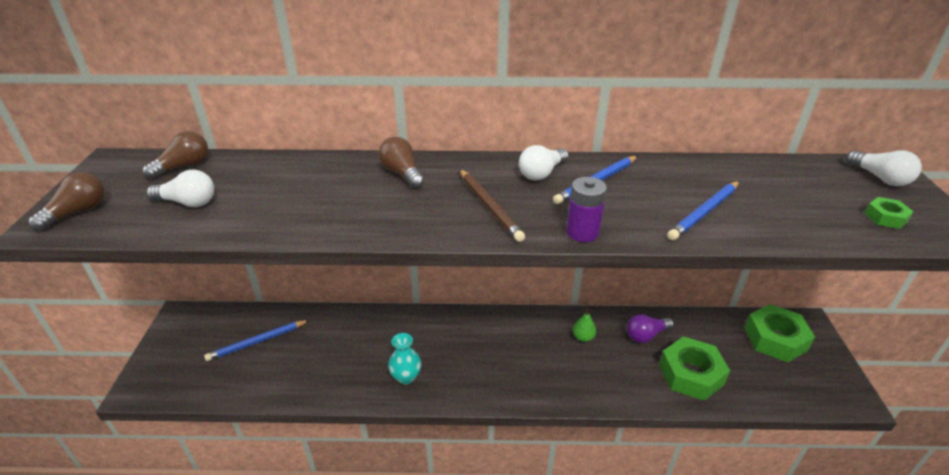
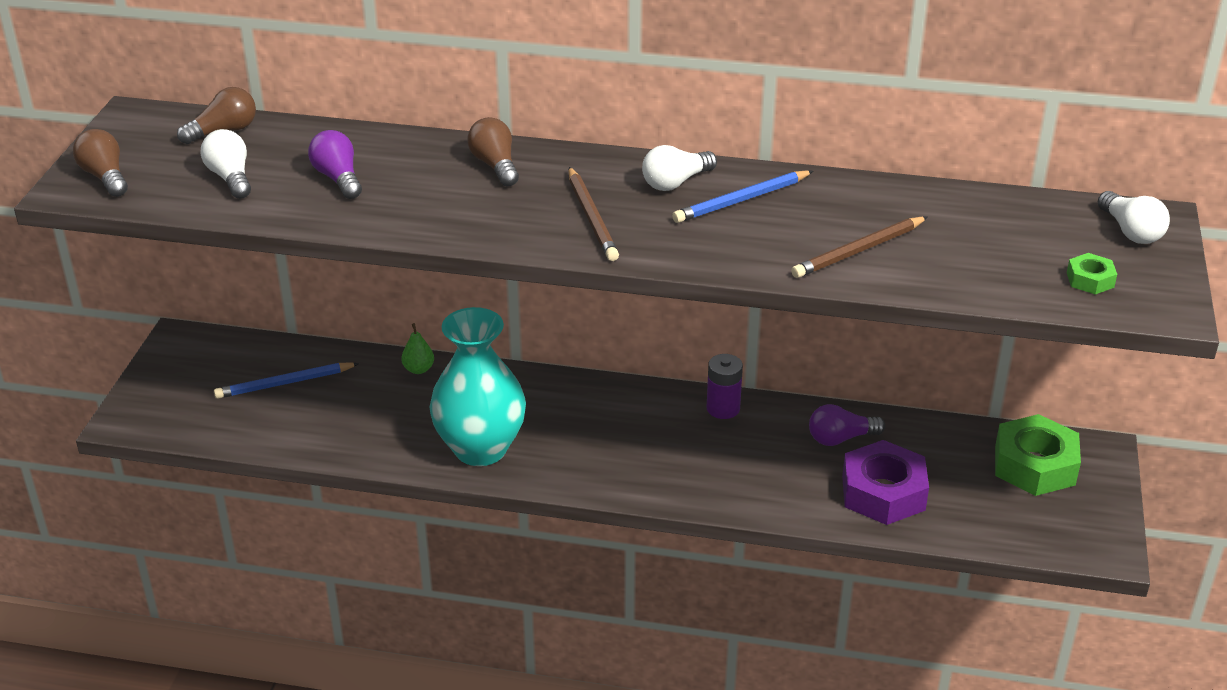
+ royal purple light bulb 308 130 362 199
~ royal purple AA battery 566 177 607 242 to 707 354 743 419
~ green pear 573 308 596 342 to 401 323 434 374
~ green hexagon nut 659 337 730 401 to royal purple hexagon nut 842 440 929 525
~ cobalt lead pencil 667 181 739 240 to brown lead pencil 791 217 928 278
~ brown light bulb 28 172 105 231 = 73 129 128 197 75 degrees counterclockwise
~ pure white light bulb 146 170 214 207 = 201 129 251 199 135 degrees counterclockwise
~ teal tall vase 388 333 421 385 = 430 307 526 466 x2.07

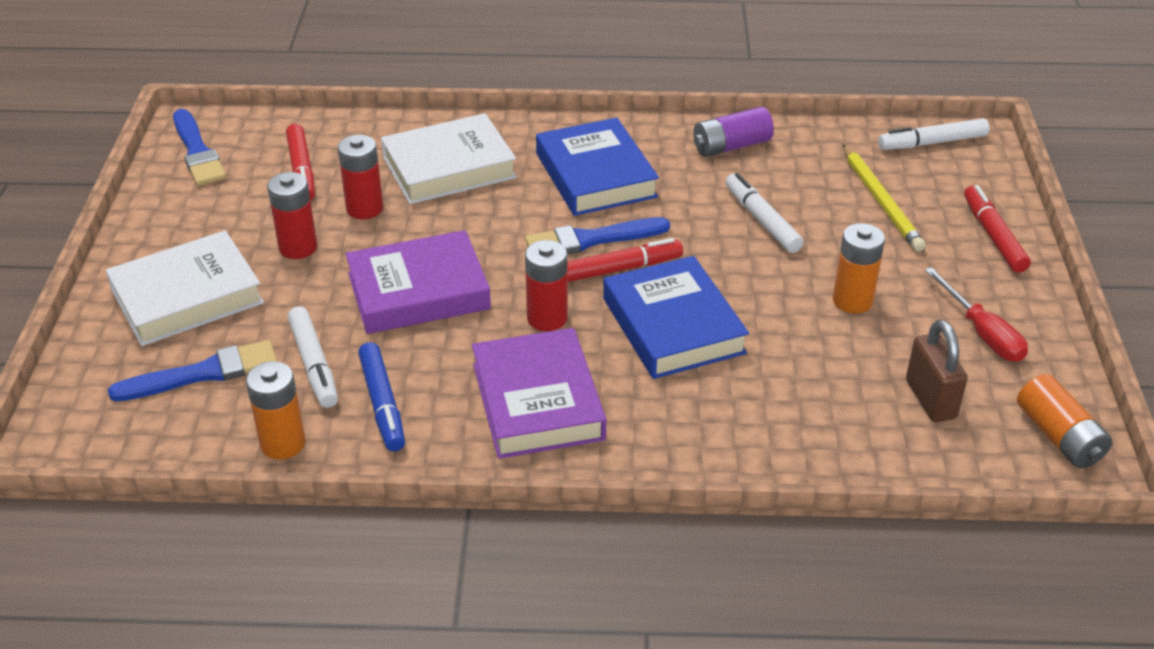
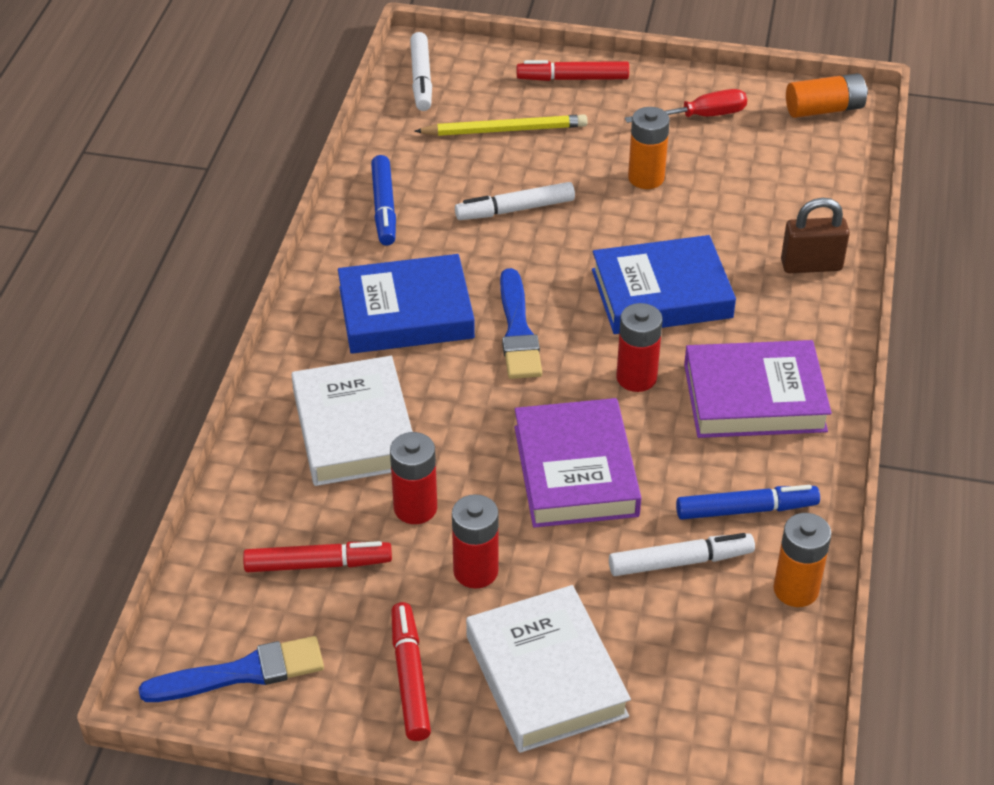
- cobalt paint brush 108 340 277 401
~ crimson marker 567 238 683 282 to 391 602 431 741
~ brown small lock 906 319 968 422 to 781 198 850 273
~ royal purple AA battery 693 107 774 157 to cobalt marker 371 155 396 246

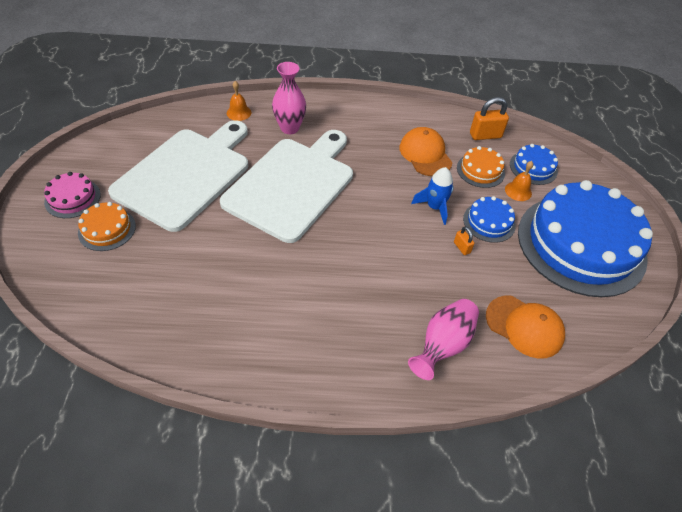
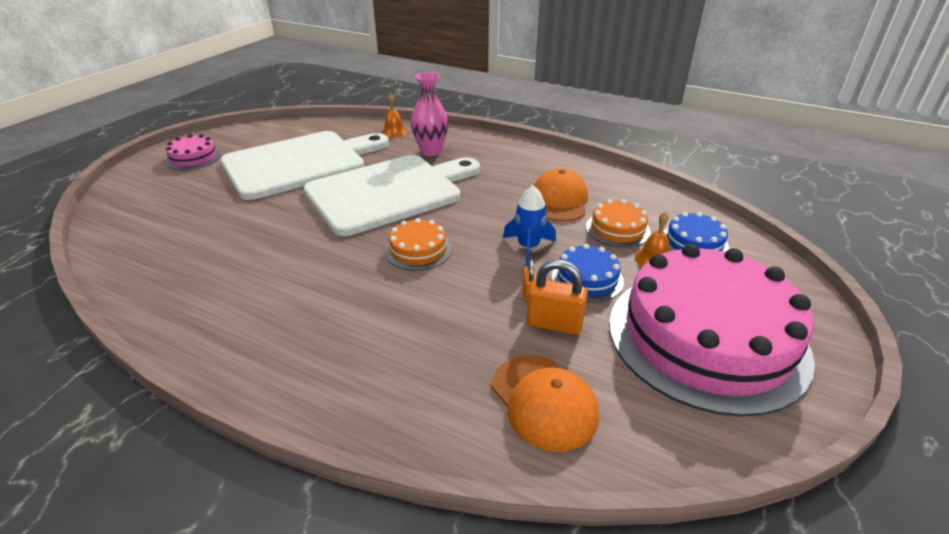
- rosy tall vase 408 299 479 380
~ orange gateau 78 202 136 251 to 385 218 452 271
~ orange small lock 470 97 509 140 to 526 260 588 335
~ cobalt gateau 518 180 653 297 to rosy gateau 609 244 815 417

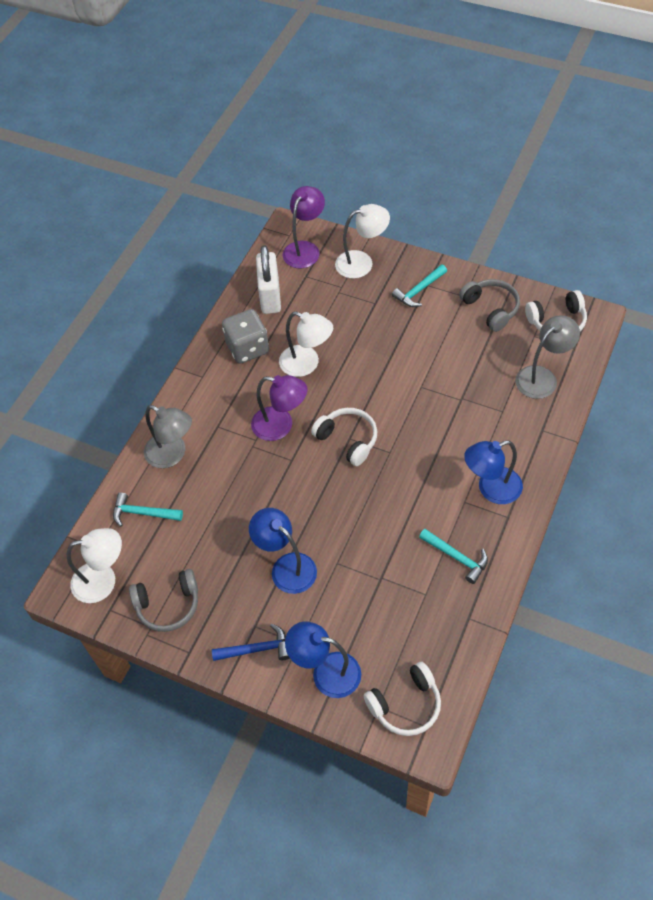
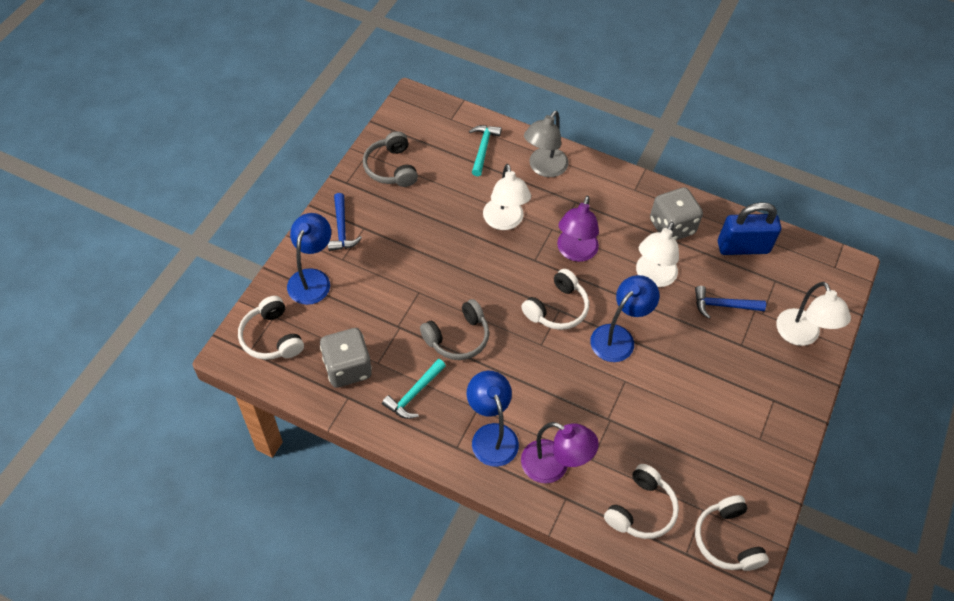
- teal hammer 392 265 447 307
+ grey dice 320 328 372 388
+ cobalt hammer 695 286 766 319
~ pure white lamp 67 528 122 603 to 483 164 531 230
~ cobalt lamp 249 508 317 594 to 590 275 660 362
~ royal purple lamp 283 186 325 268 to 521 422 599 483
~ grey headset 459 279 520 332 to 420 299 489 360
~ grey lamp 515 315 580 399 to pure white headset 604 464 679 539
~ pure white small lock 256 245 281 314 to cobalt small lock 718 202 781 255

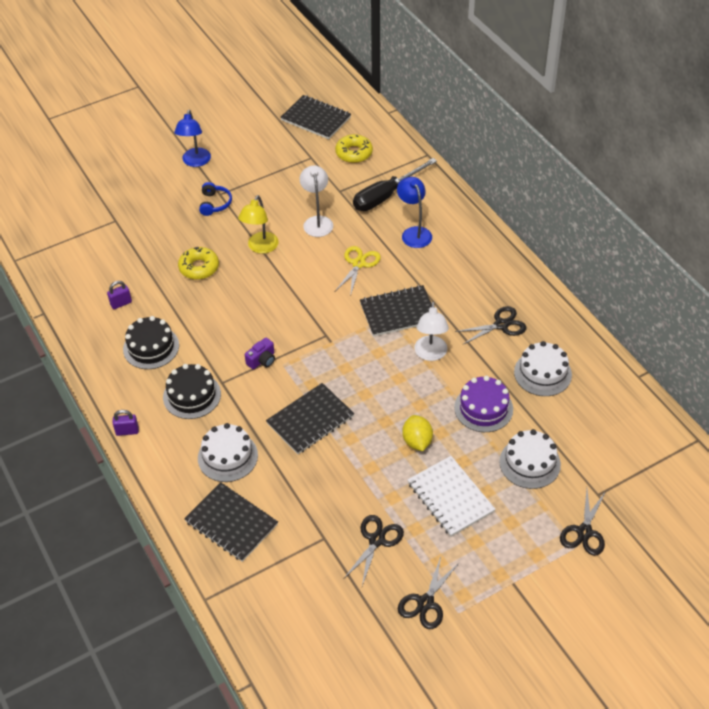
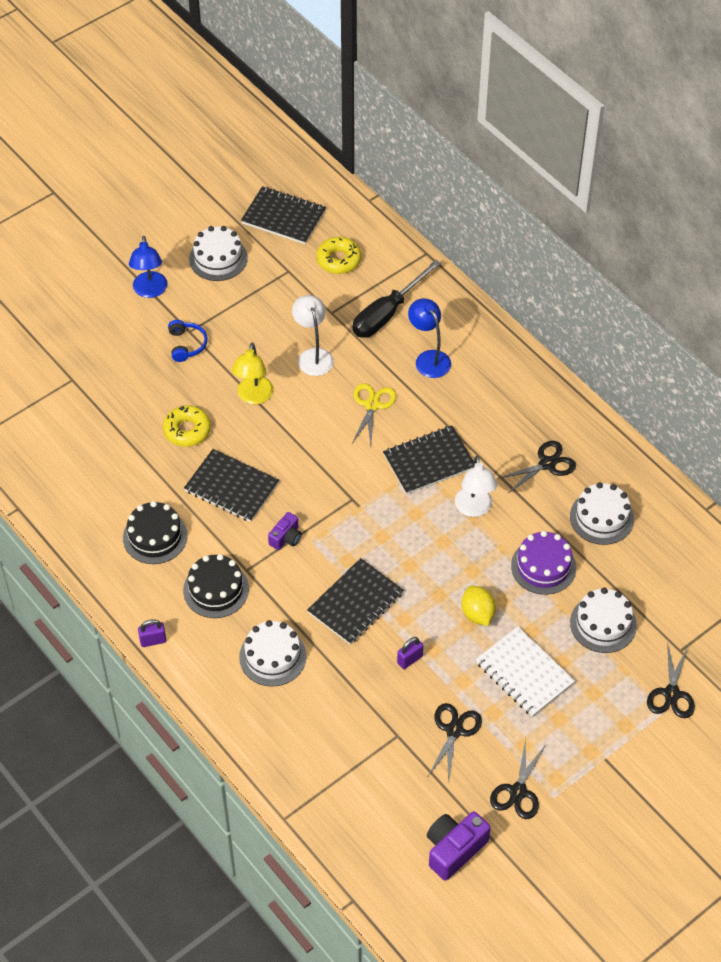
+ pure white gateau 189 226 248 281
+ royal purple compact camera 427 811 491 881
~ royal purple small lock 107 281 132 309 to 397 637 423 669
~ ebony exercise book 184 482 278 562 to 184 449 279 522

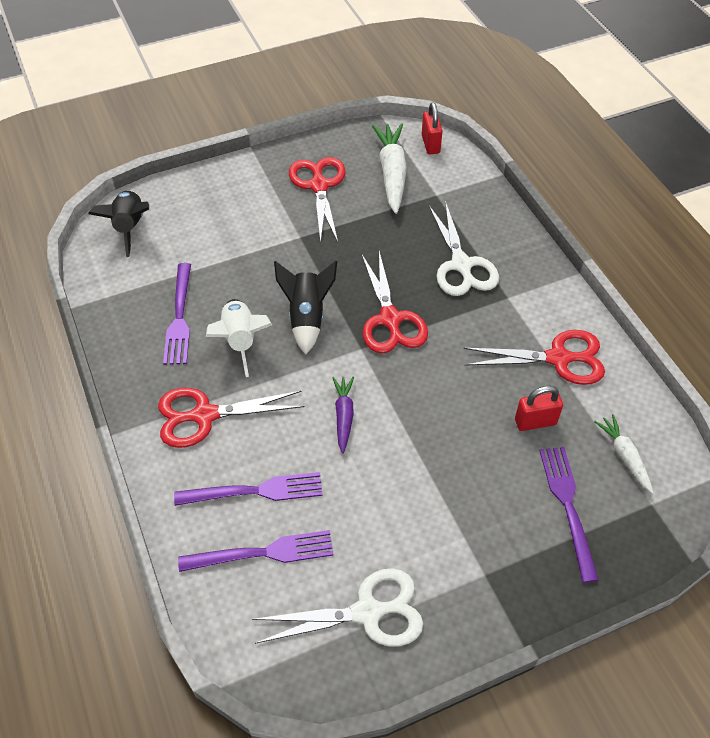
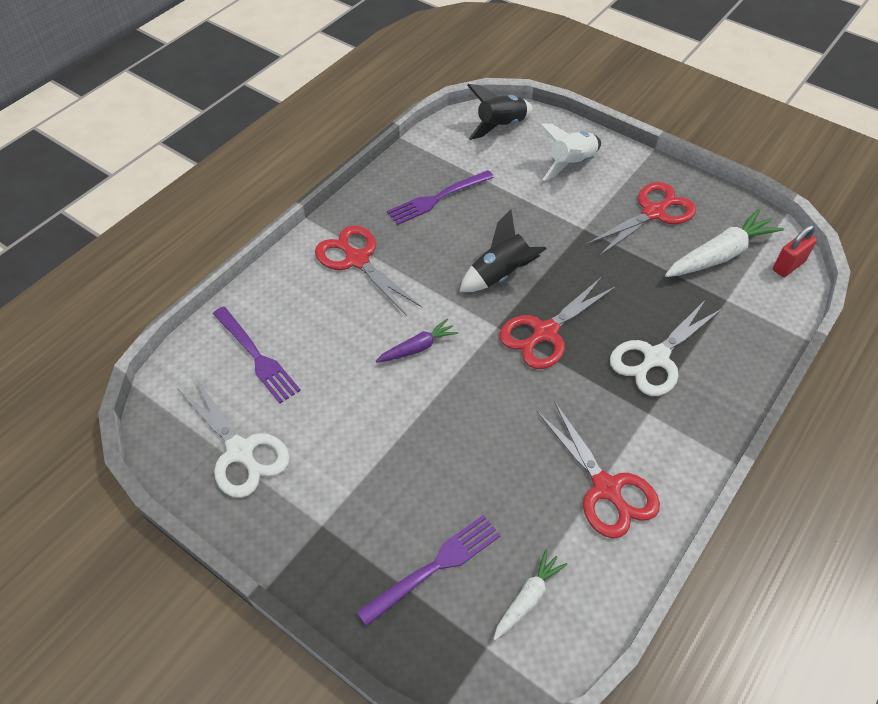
- royal purple table fork 174 472 323 506
- crimson small lock 515 386 563 431
~ pure white rocket 206 299 272 377 to 539 124 601 181

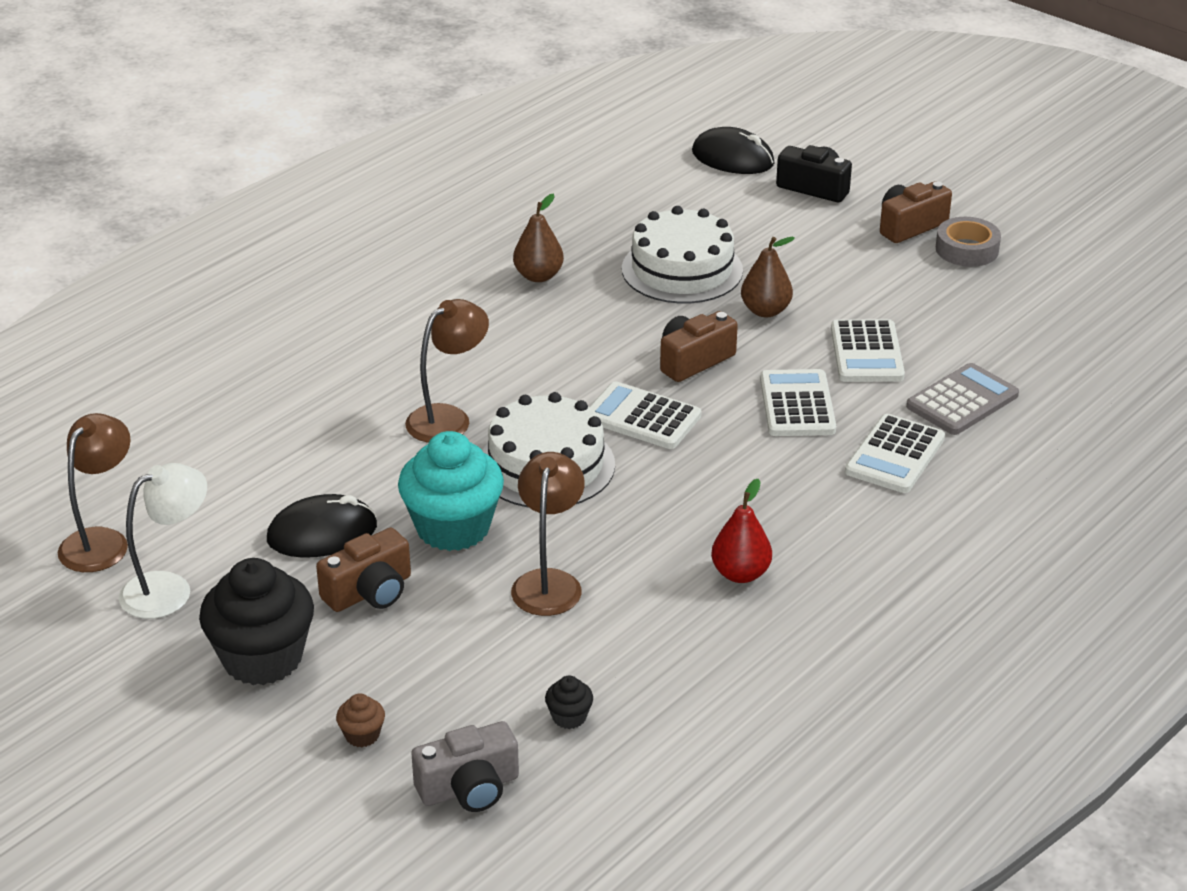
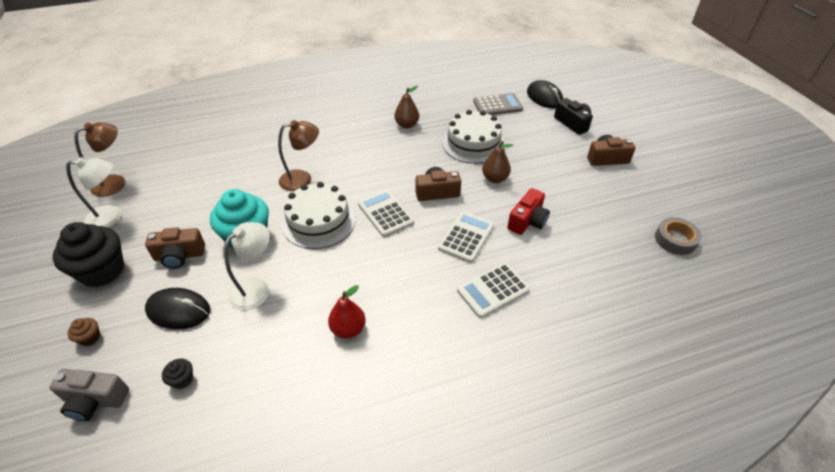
~ ebony computer mouse 267 494 377 558 to 145 288 210 329
~ grey adding machine 906 363 1019 435 to 473 93 523 115
~ grey roll of tape 936 217 1001 267 to 655 217 702 255
~ pure white adding machine 831 319 905 382 to crimson compact camera 508 188 550 235
~ brown lamp 511 452 585 616 to pure white lamp 224 222 270 310

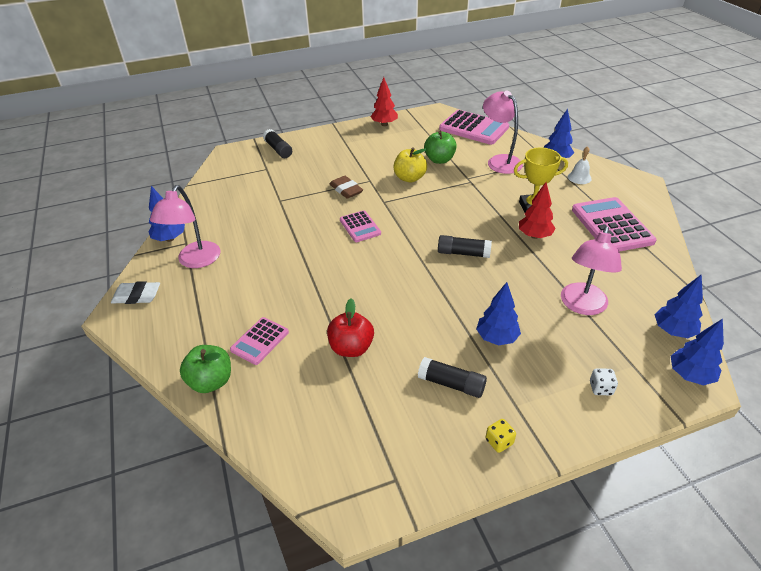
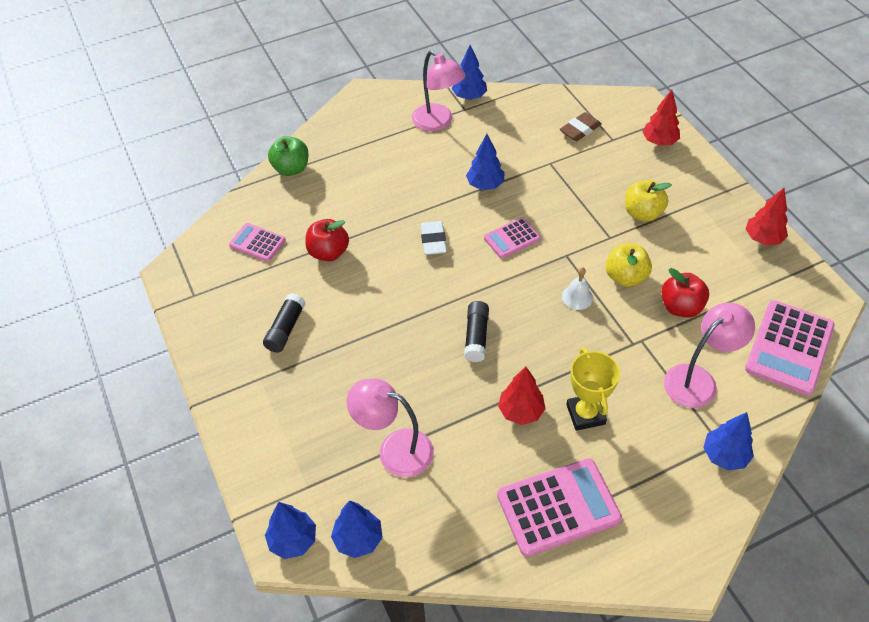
- golden dice 485 419 516 453
- pure white dice 590 368 618 395
+ golden apple 625 180 672 222
~ pure white gum eraser 111 281 160 304 to 420 221 447 255
~ rosy adding machine 230 317 289 365 to 229 223 286 262
~ brown gum eraser 330 176 363 199 to 559 112 602 141
~ cobalt fir tree 476 282 521 345 to 466 134 504 190
~ pure white hand bell 568 146 592 184 to 562 267 593 310
~ ebony stick of glue 263 129 292 158 to crimson fir tree 642 90 680 146
~ green apple 424 131 457 164 to crimson apple 661 268 709 318
~ rosy lamp 150 185 220 268 = 412 50 466 132 135 degrees counterclockwise

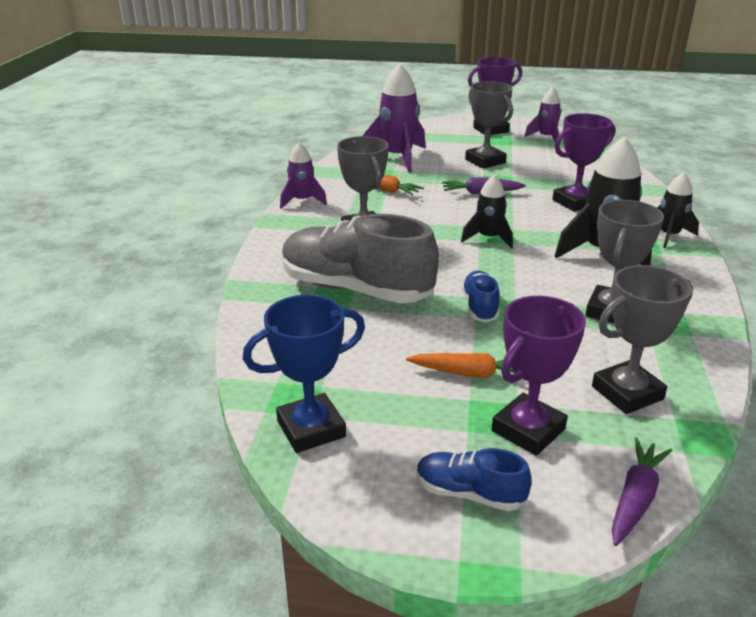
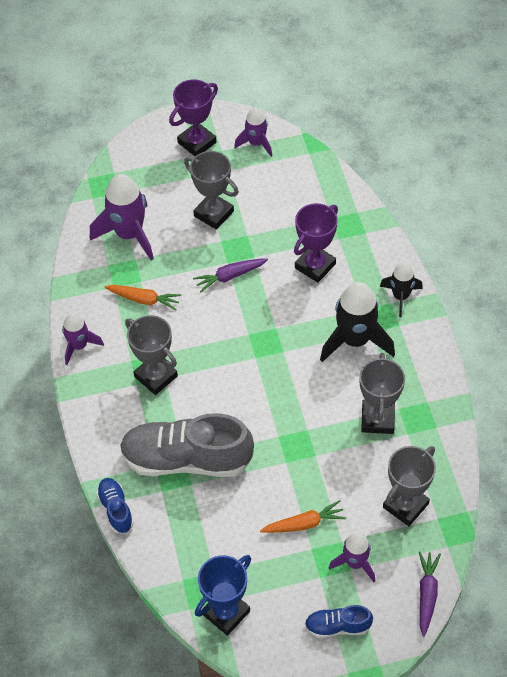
- ebony rocket 461 175 513 248
~ cobalt lace-up shoe 462 271 500 322 to 96 478 134 534
~ royal purple award cup 492 296 586 456 to royal purple rocket 329 533 375 582

